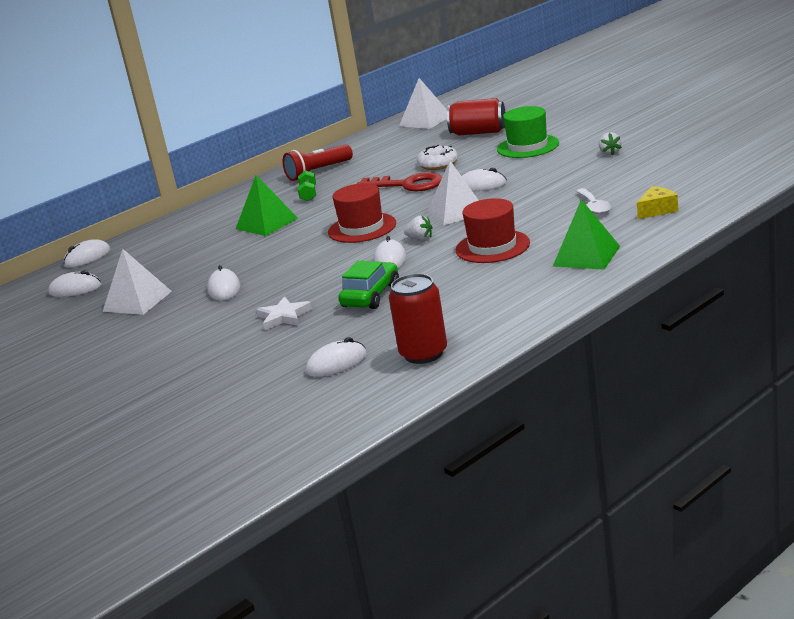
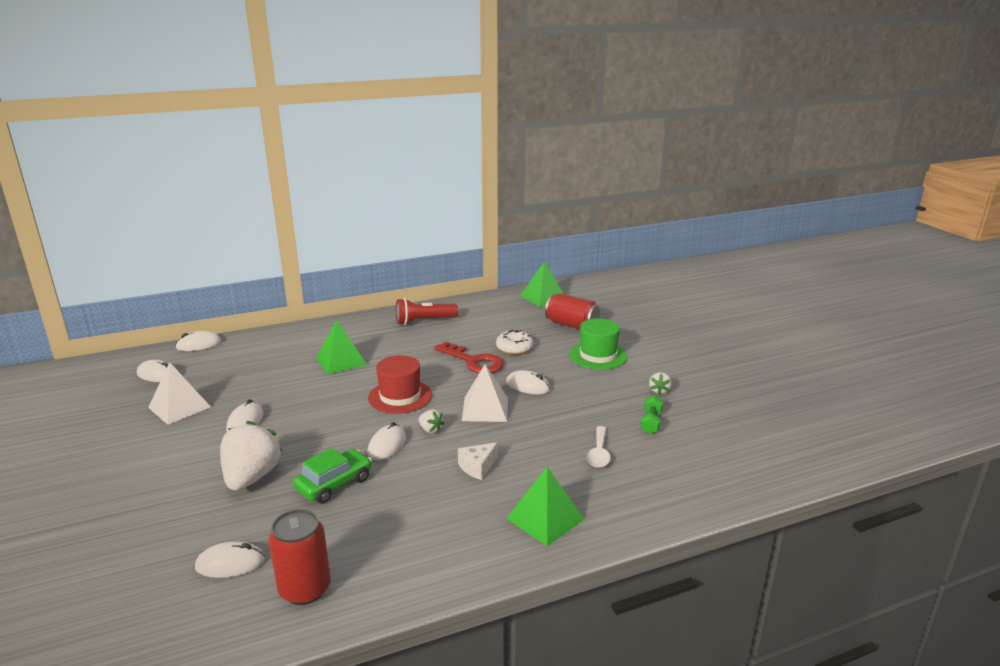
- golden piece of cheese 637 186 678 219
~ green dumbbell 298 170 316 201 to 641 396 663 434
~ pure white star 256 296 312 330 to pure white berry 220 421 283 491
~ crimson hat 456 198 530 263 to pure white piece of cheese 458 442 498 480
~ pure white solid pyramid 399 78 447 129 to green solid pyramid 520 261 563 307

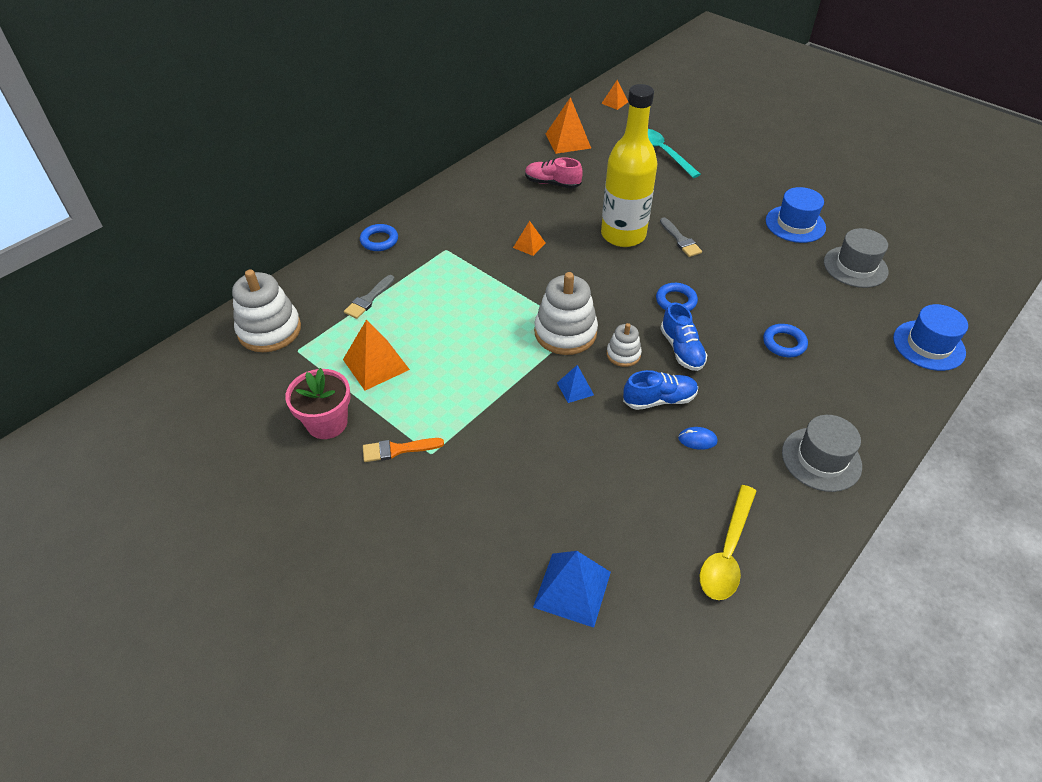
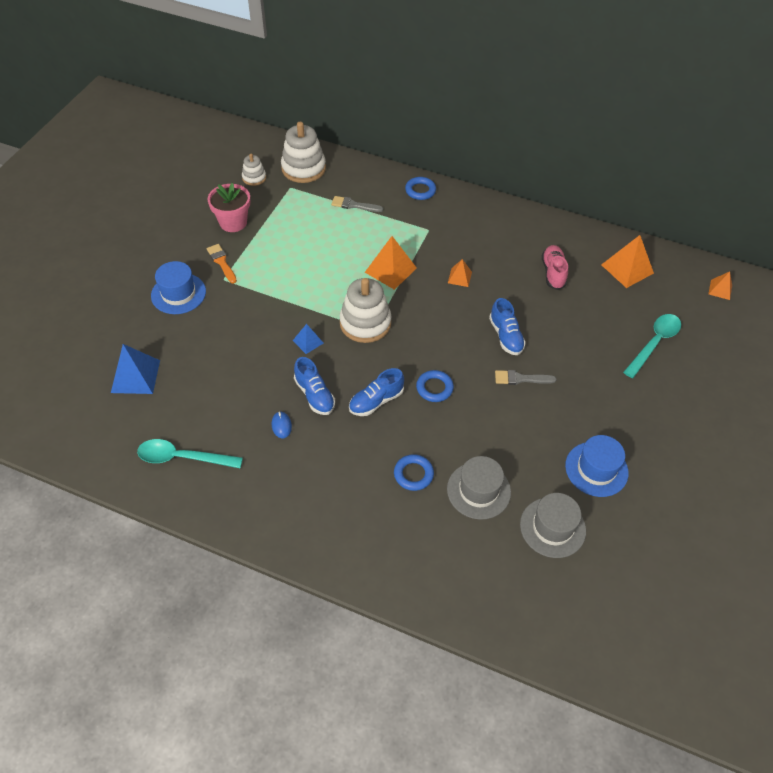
~ orange solid pyramid 343 319 410 391 to 365 236 417 290
~ pure white stacking rings 607 323 642 367 to 242 154 266 186
~ grey hat 782 415 862 492 to 447 456 511 520
~ cobalt hat 893 304 968 371 to 151 261 206 314
~ golden flask 601 84 657 247 to cobalt lace-up shoe 489 298 526 355
~ golden tablespoon 699 485 756 600 to teal tablespoon 137 439 243 468
~ grey paint brush 660 217 702 257 = 495 370 557 385 45 degrees clockwise

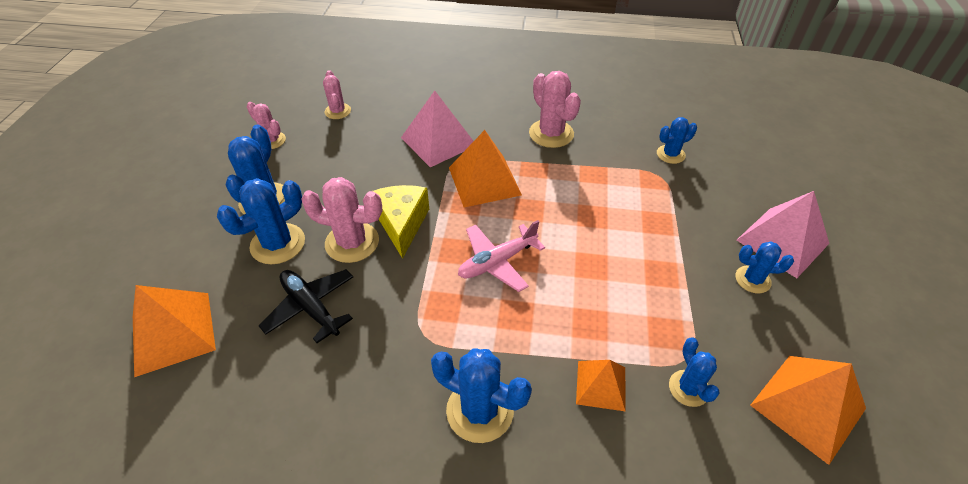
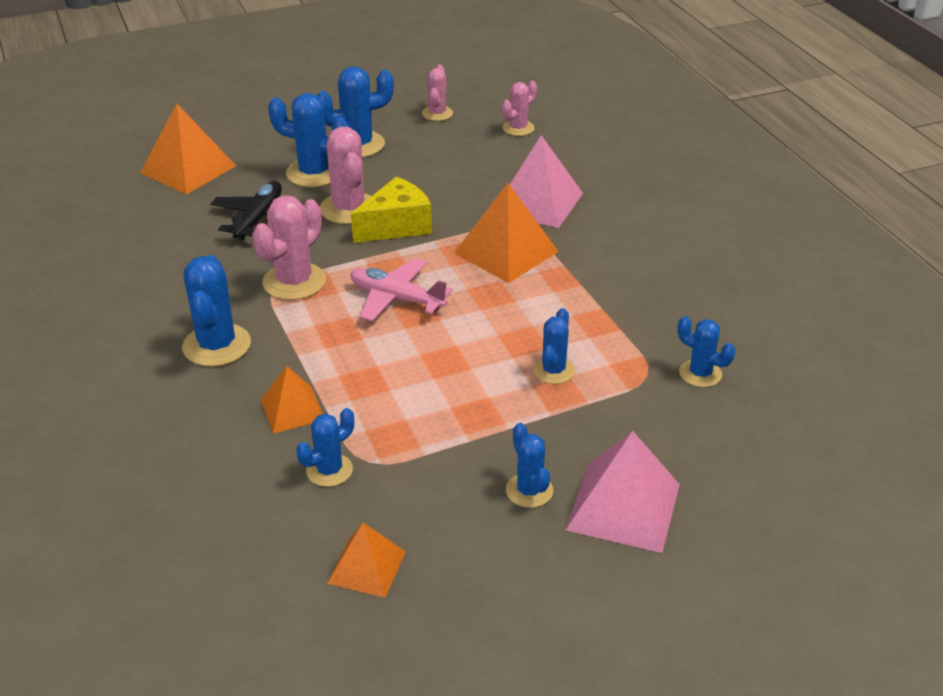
+ cobalt saguaro cactus 533 308 575 384
~ rosy saguaro cactus 529 71 581 148 to 252 195 326 300
~ orange solid pyramid 750 356 866 465 = 327 522 406 598 x0.60

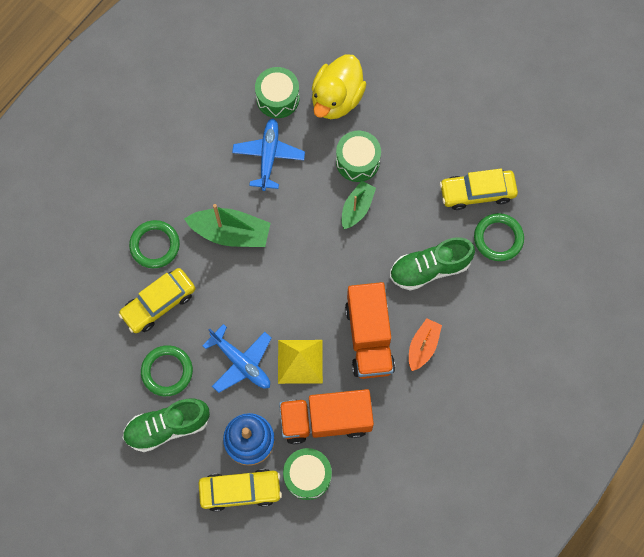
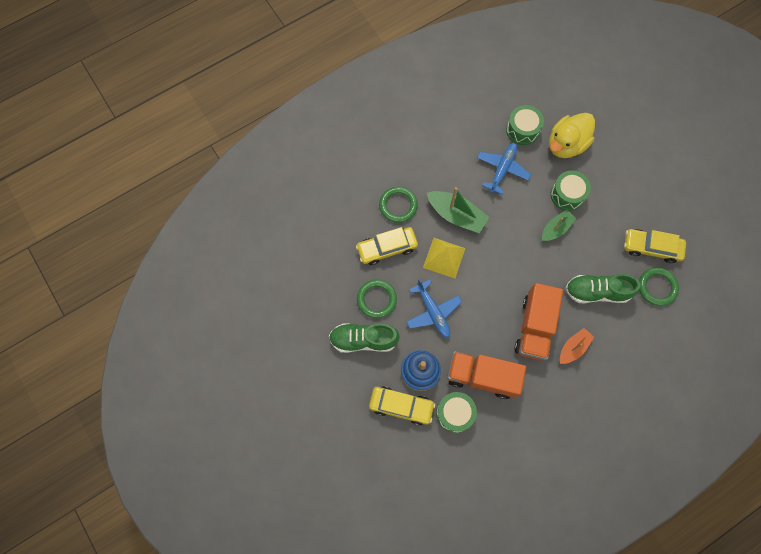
~ golden solid pyramid 278 340 323 384 to 423 238 465 278

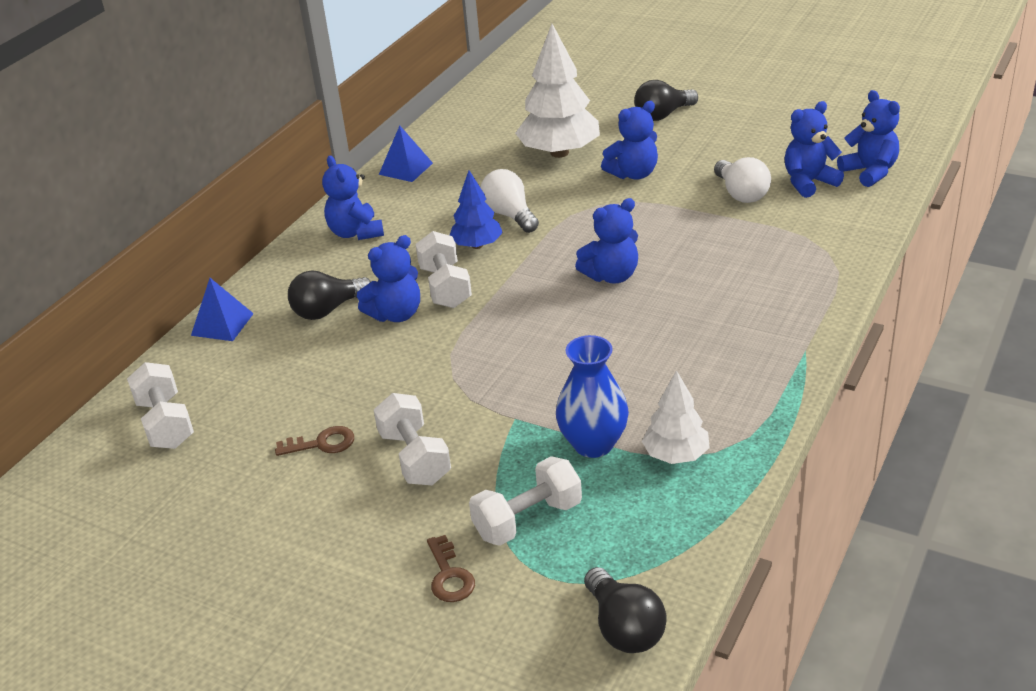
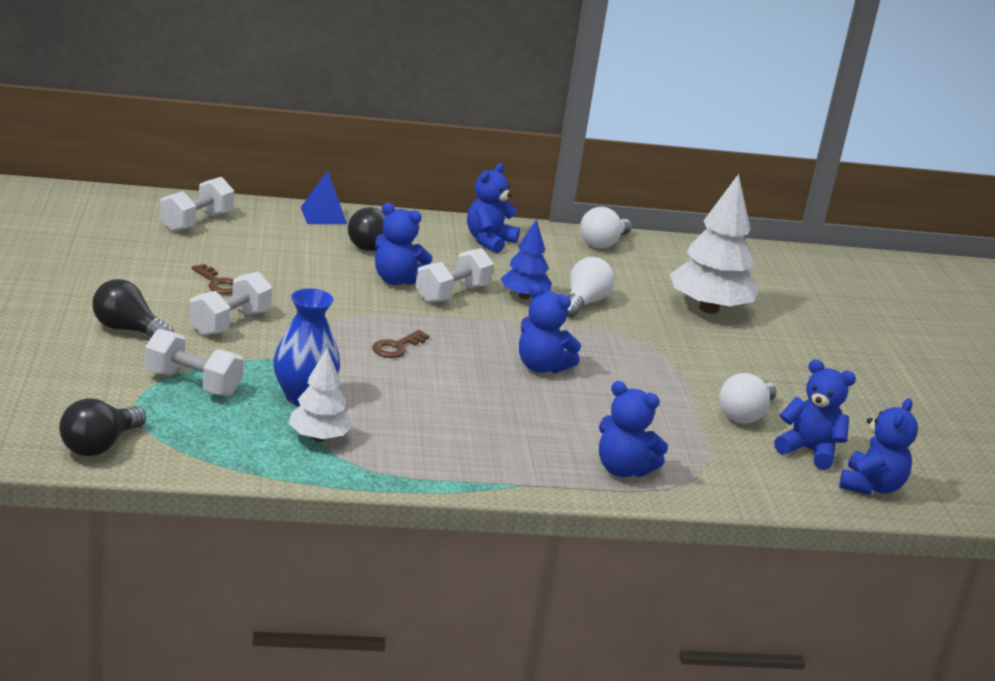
~ brown key 427 535 475 602 to 372 330 430 358
~ cobalt teddy bear 601 101 658 180 to 599 381 668 477
~ ebony light bulb 634 80 698 121 to 92 279 174 337
~ cobalt solid pyramid 379 126 433 182 to pure white light bulb 580 207 632 248

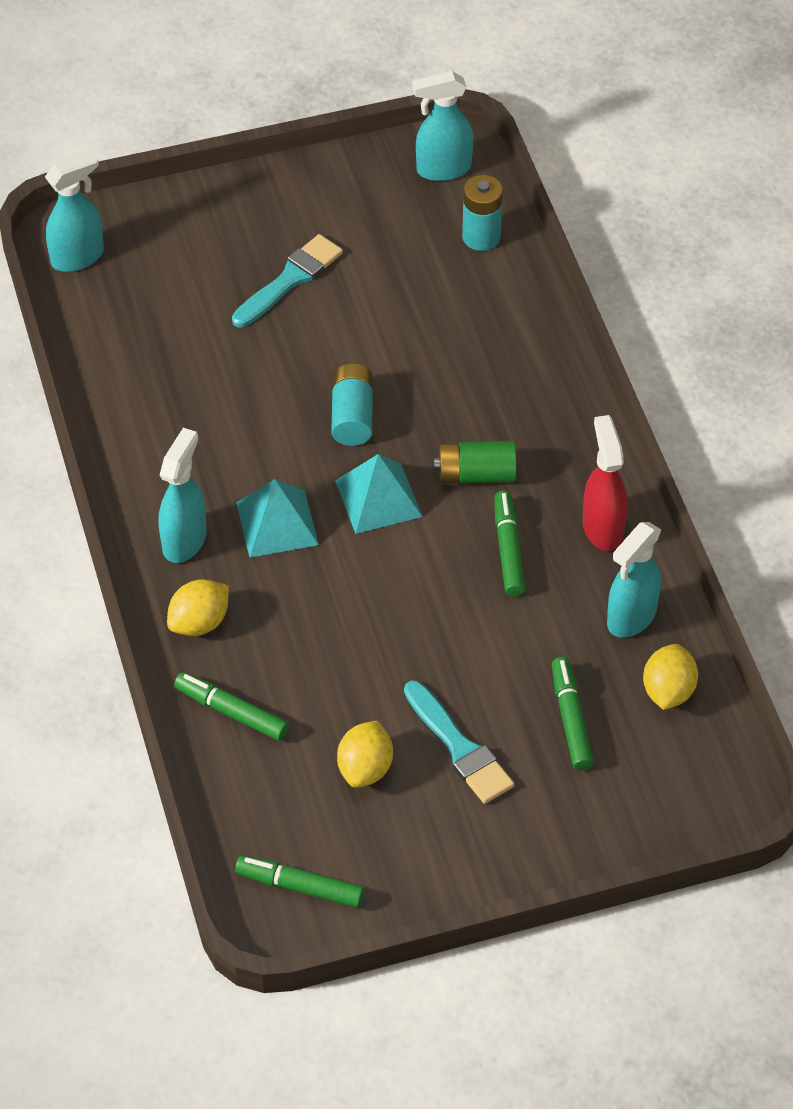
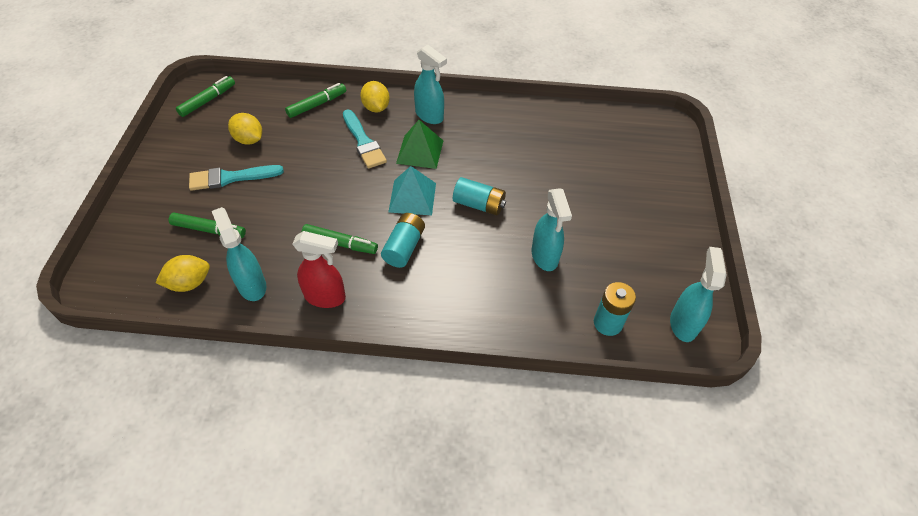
~ teal spray cleaner 45 151 104 272 to 532 189 572 271
~ teal paint brush 232 234 343 328 to 343 109 387 168
~ teal solid pyramid 236 479 319 558 to green solid pyramid 396 120 443 169
~ green AA battery 434 441 517 484 to teal AA battery 381 213 425 268
~ golden citrus fruit 643 644 698 710 = 155 255 210 292 60 degrees counterclockwise

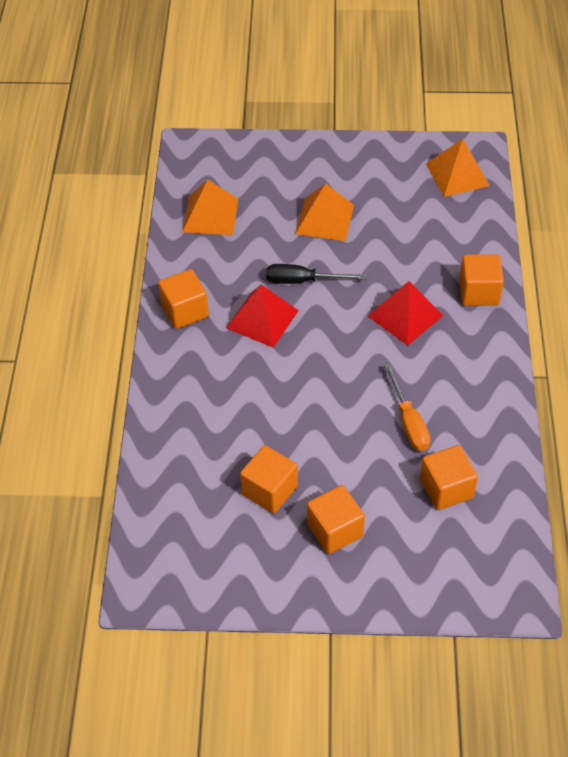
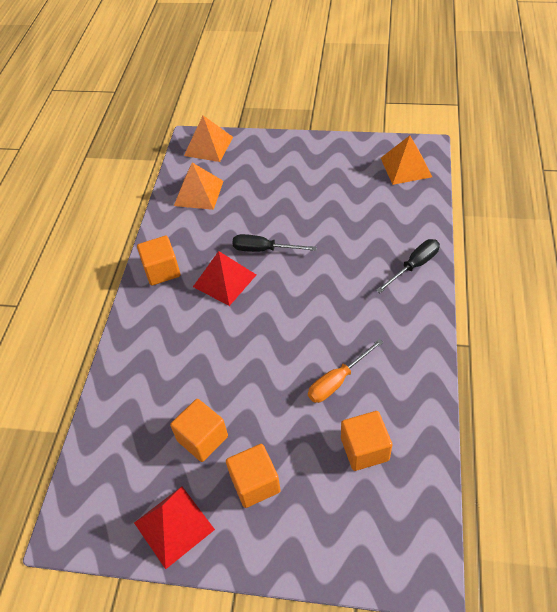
~ orange solid pyramid 295 184 354 241 to 184 116 233 162
~ crimson solid pyramid 368 281 444 346 to 134 486 215 569
~ orange block 459 254 504 306 to ebony flat screwdriver 376 239 440 293
~ orange flat screwdriver 384 363 431 451 = 308 339 383 403 60 degrees clockwise

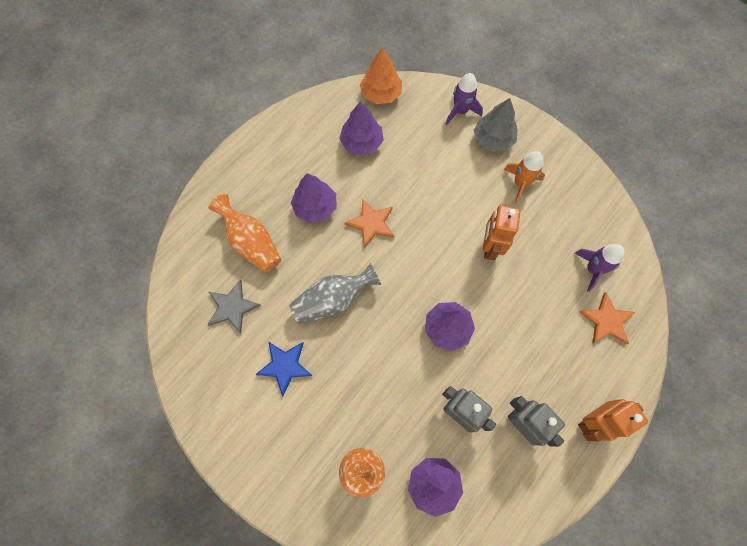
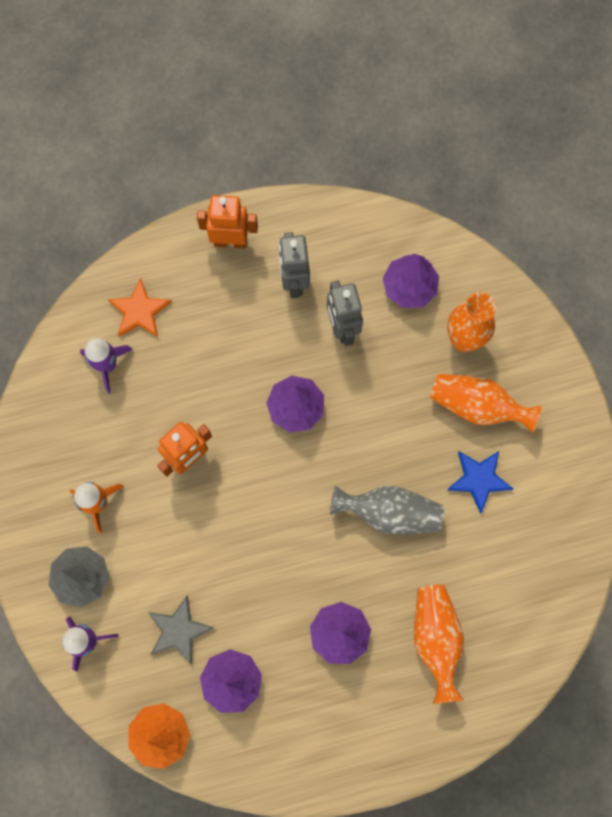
- orange star 344 199 394 248
+ orange tall vase 430 374 542 433
~ grey star 207 280 261 333 to 148 595 214 665

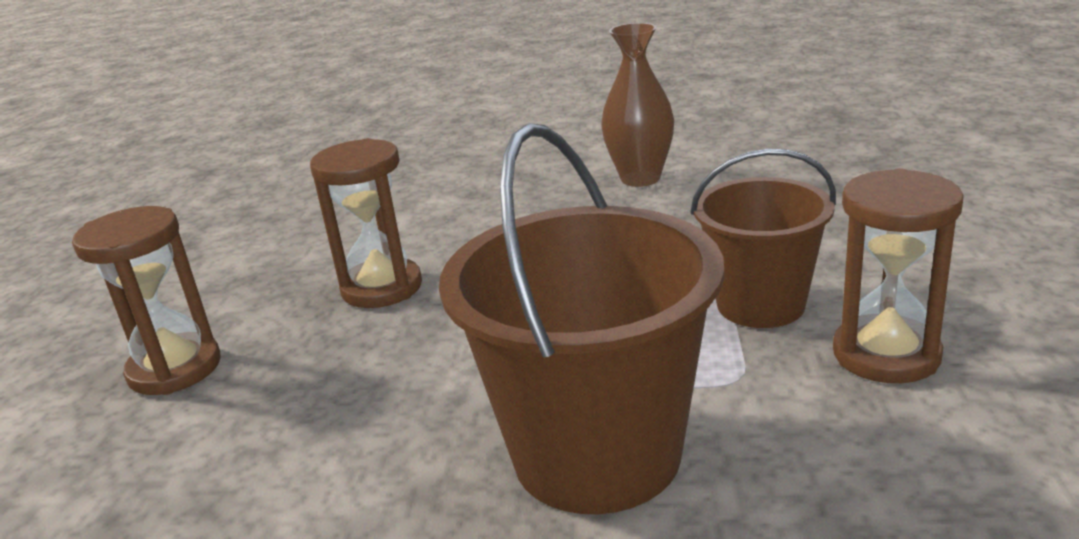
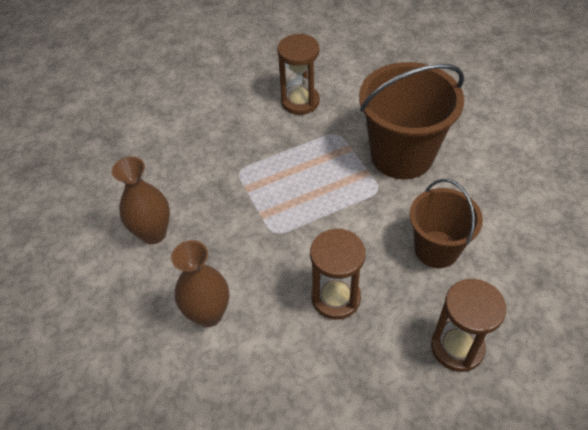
+ brown tall vase 171 240 229 327
~ brown bucket 691 149 836 328 to 410 179 483 268

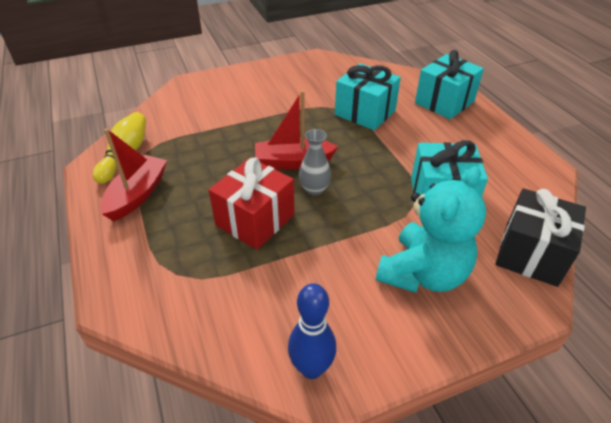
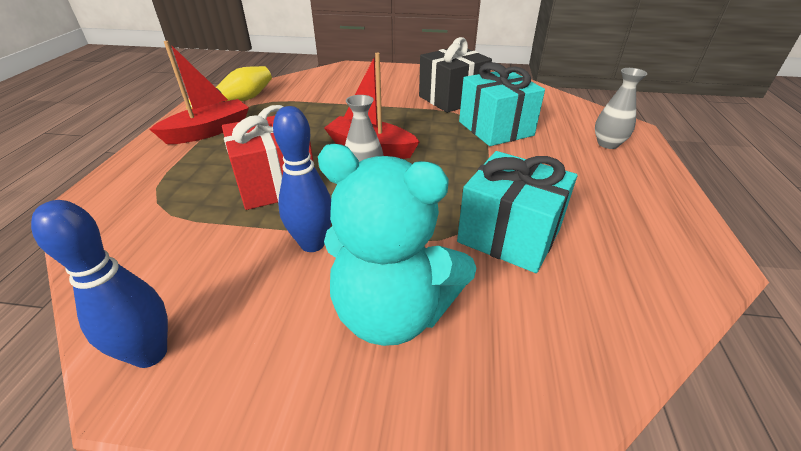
+ cobalt tenpin 273 106 331 252
~ ebony present 495 188 586 287 to 419 37 492 113
~ teal present 415 50 484 119 to grey tall vase 595 68 647 149
~ teal teddy bear 376 166 486 293 = 318 144 476 346 45 degrees clockwise

